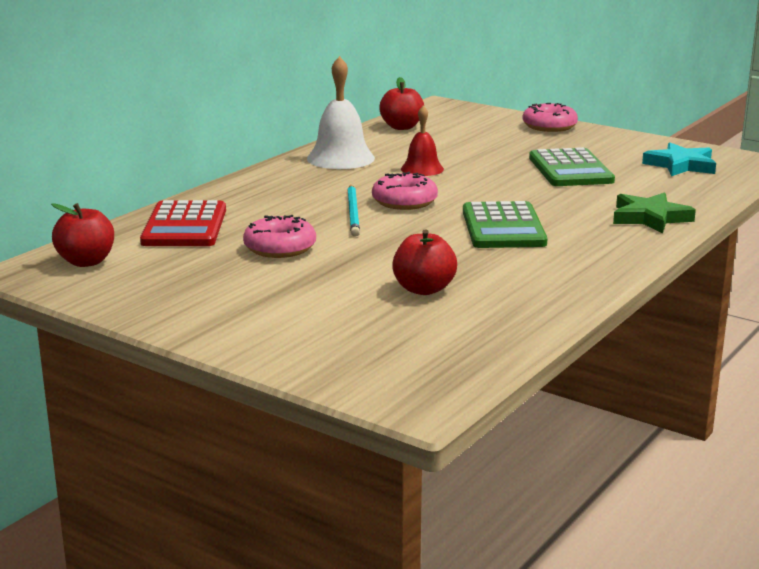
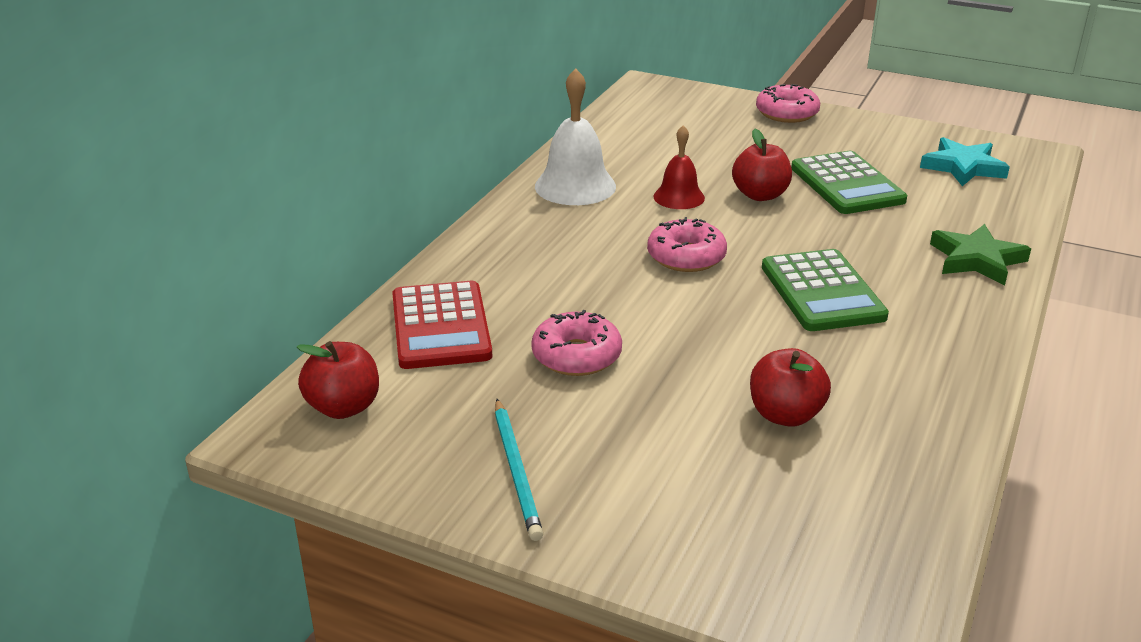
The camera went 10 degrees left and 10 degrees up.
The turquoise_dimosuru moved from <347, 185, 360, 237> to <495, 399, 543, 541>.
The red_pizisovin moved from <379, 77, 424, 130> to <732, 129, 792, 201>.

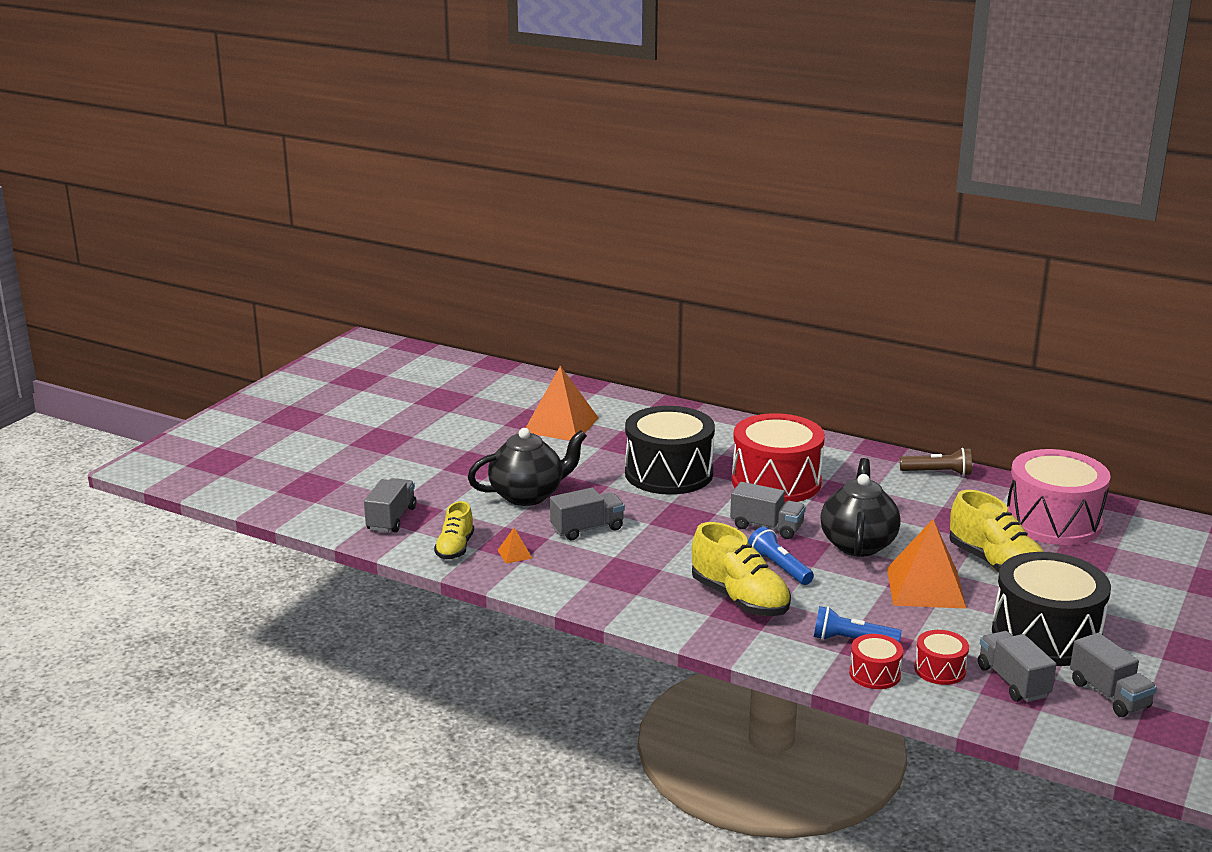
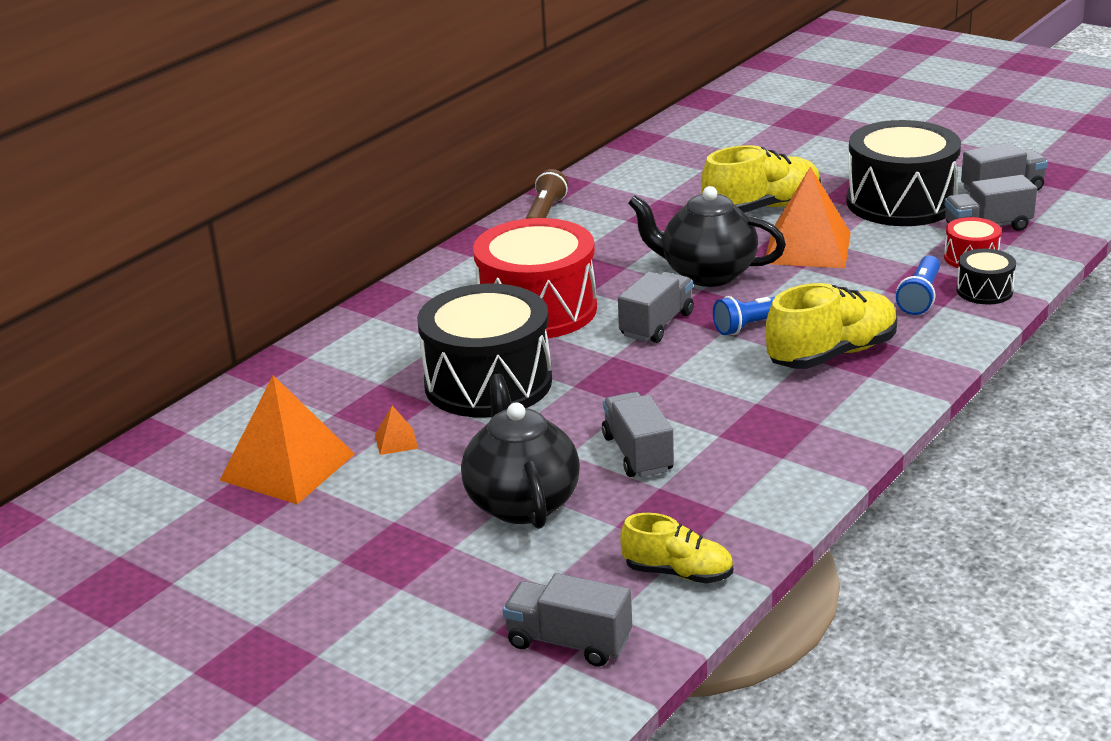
The camera went 80 degrees left and 5 degrees up.
The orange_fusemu moved from <498, 528, 532, 564> to <375, 405, 418, 455>.
The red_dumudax at <849, 634, 903, 689> became the black_dumudax at <956, 249, 1016, 304>.
The pink_dumudax at <1007, 449, 1111, 545> disappeared.

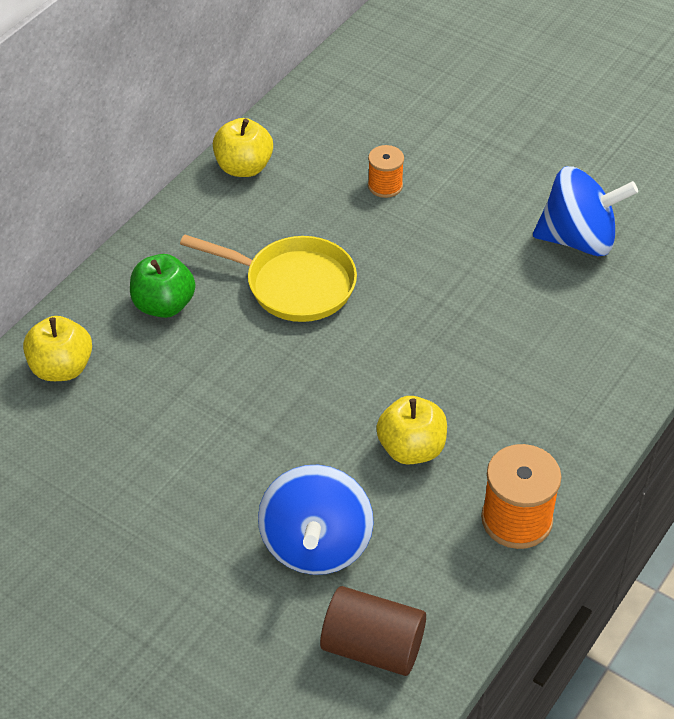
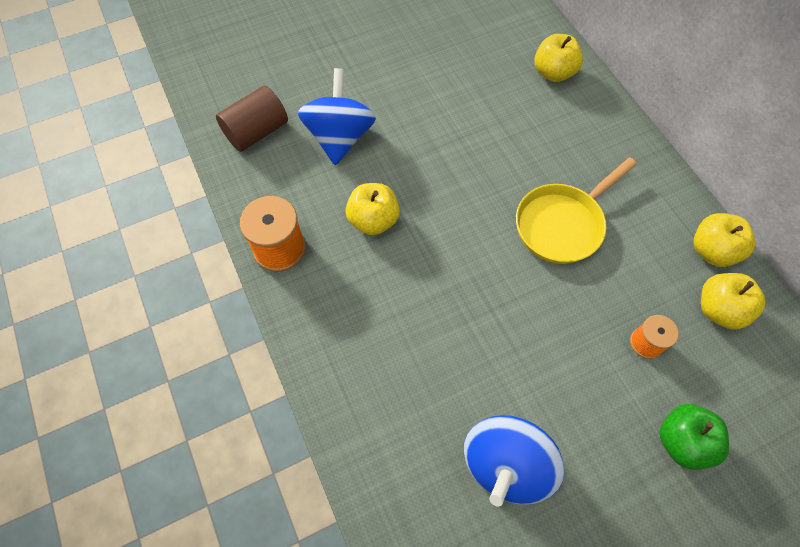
The camera went 120 degrees right and 15 degrees up.
The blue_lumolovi at <258, 465, 374, 575> turned 60 degrees clockwise.
The green_pizisovin moved from <130, 254, 195, 318> to <659, 404, 729, 470>.
The yellow_pizisovin at <701, 273, 766, 330> appeared.

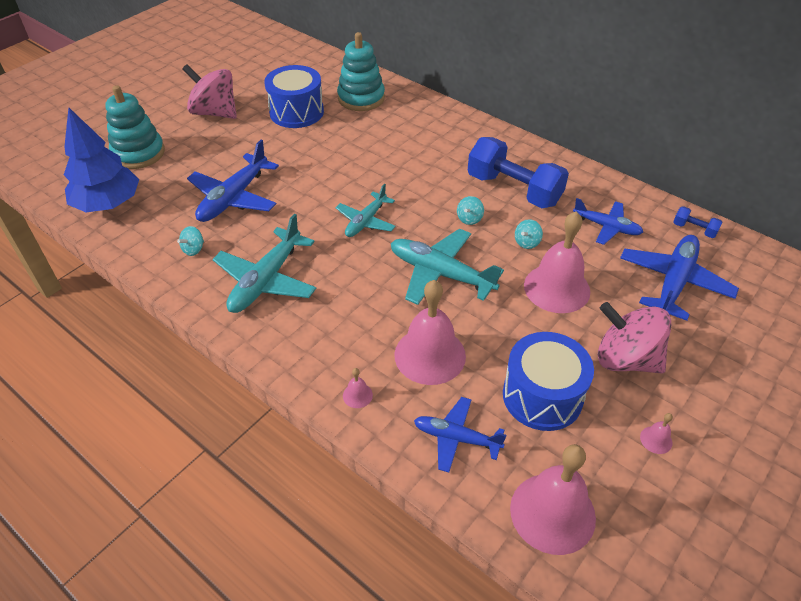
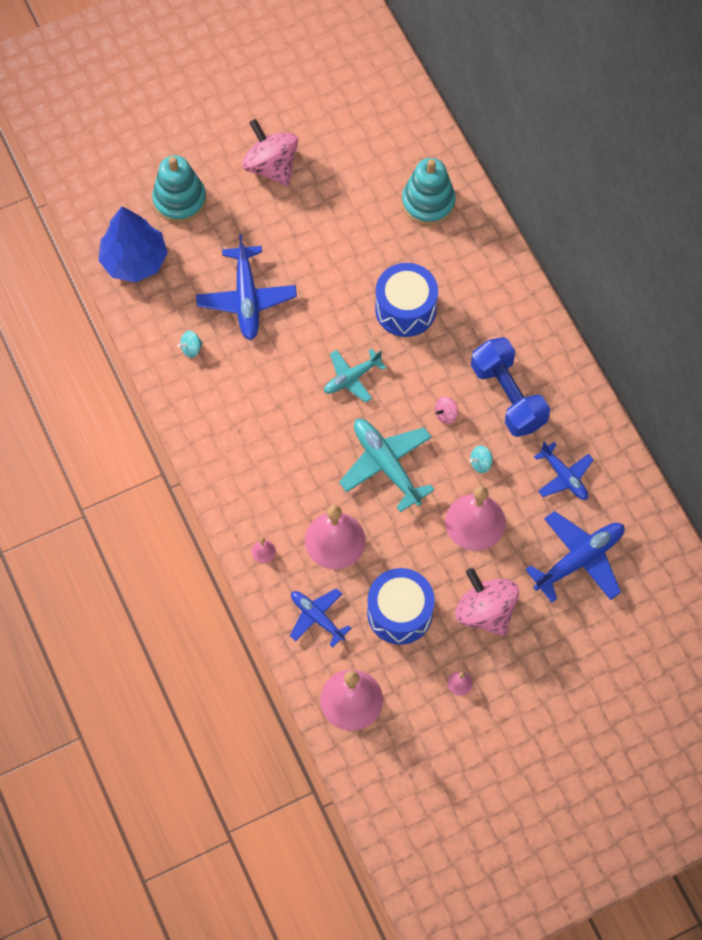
The camera went 25 degrees right and 20 degrees up.
The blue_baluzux at <187, 140, 279, 222> turned 60 degrees counterclockwise.
The blue_dumudax moved from <264, 65, 324, 128> to <375, 263, 438, 337>.
The turquoise_lumolovi at <457, 196, 484, 225> became the pink_lumolovi at <435, 397, 458, 424>.
The turquoise_baluzux at <213, 214, 316, 313> disappeared.
The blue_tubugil at <673, 206, 723, 238> disappeared.

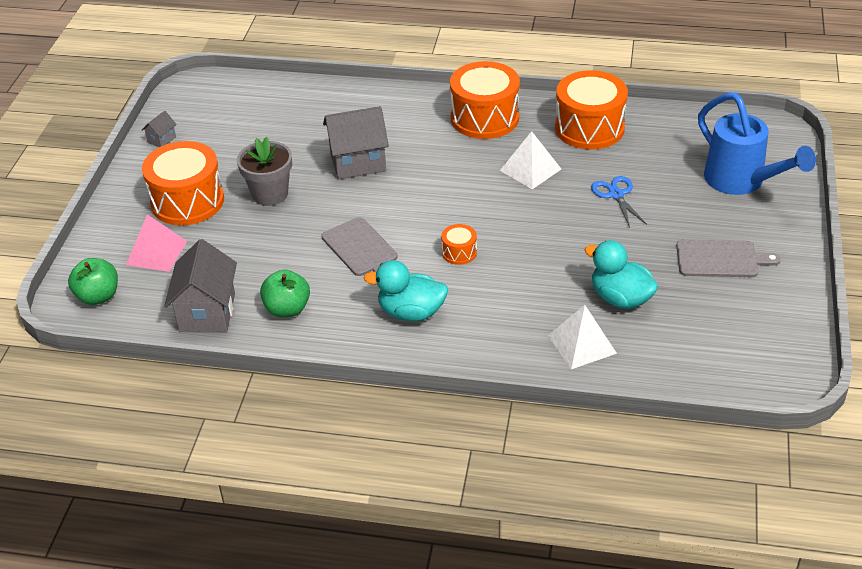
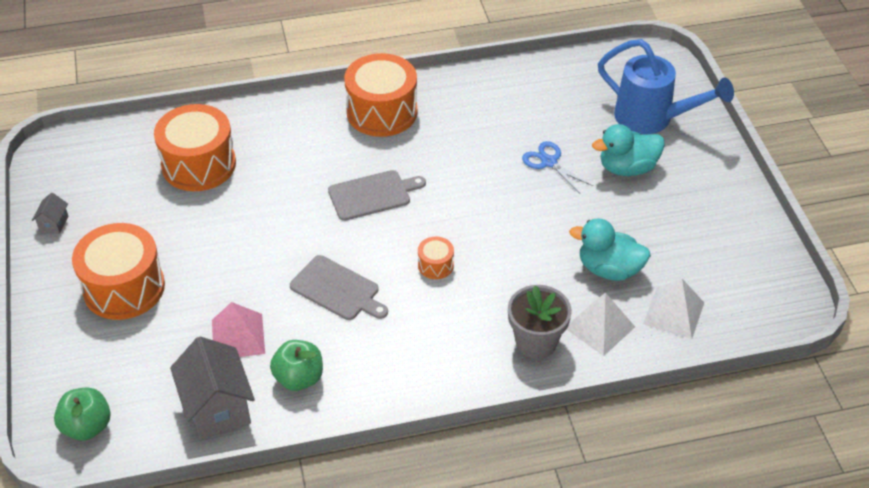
The camera went 25 degrees left and 5 degrees up.
The orange_dumudax moved from <555, 70, 628, 150> to <154, 104, 236, 191>.
The pink_fusemu moved from <126, 214, 187, 272> to <212, 302, 265, 357>.
The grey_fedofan moved from <676, 240, 781, 277> to <328, 170, 426, 221>.
The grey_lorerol moved from <237, 137, 292, 206> to <508, 285, 572, 359>.
The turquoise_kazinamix moved from <363, 260, 448, 321> to <592, 124, 665, 176>.
The white_fusemu moved from <500, 131, 561, 189> to <643, 278, 704, 339>.
The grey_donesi at <323, 106, 389, 179> disappeared.

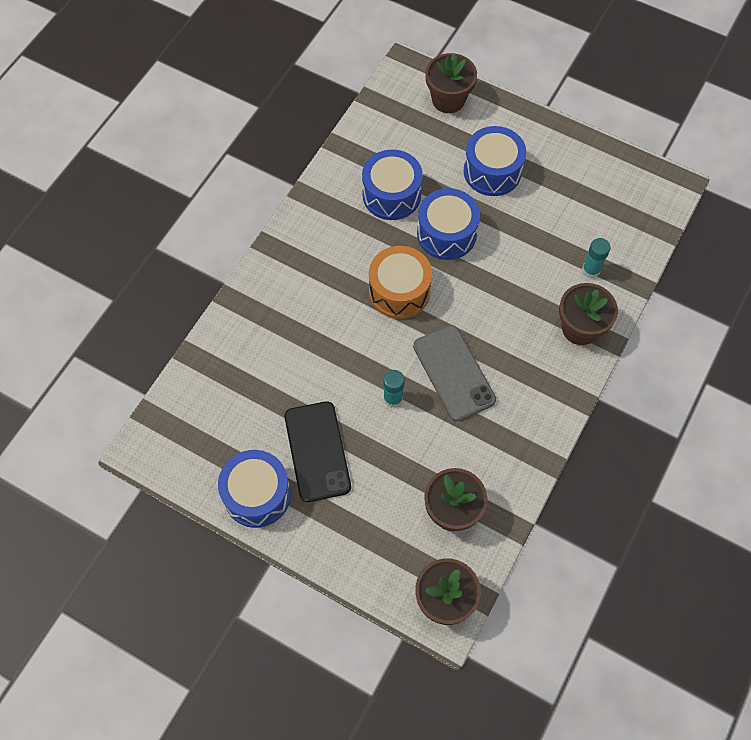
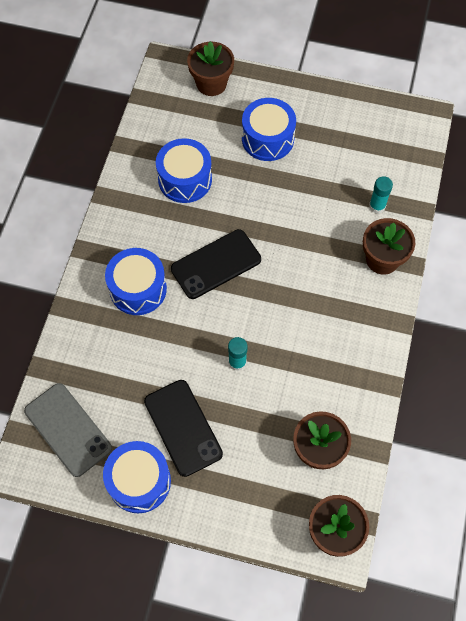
The camera went 15 degrees left and 0 degrees up.
The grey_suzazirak moved from <413, 325, 496, 421> to <24, 383, 112, 477>.
The blue_dumudax moved from <417, 188, 480, 260> to <105, 248, 167, 315>.
The orange_dumudax at <369, 246, 432, 319> was replaced by the black_suzazirak at <171, 229, 261, 299>.

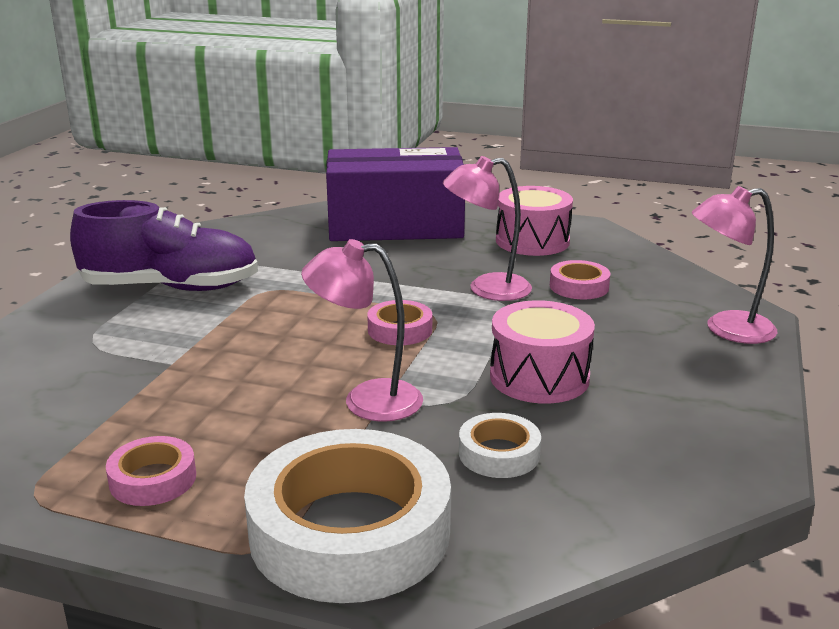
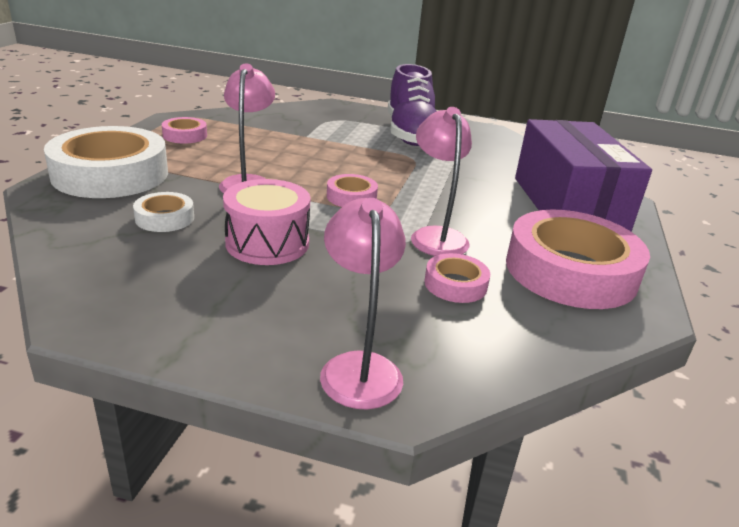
The camera went 85 degrees right and 5 degrees up.
The pink_dumudax at <496, 186, 573, 256> was replaced by the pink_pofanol at <506, 210, 650, 309>.

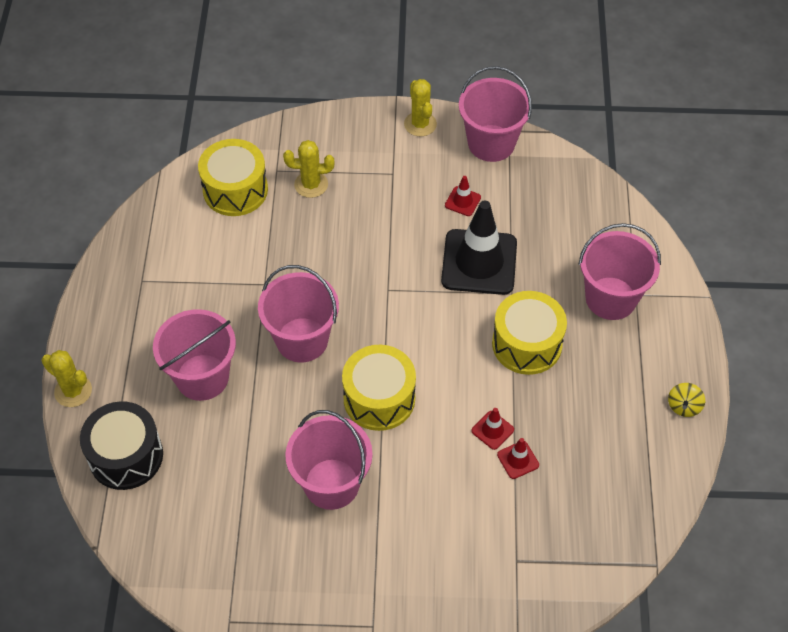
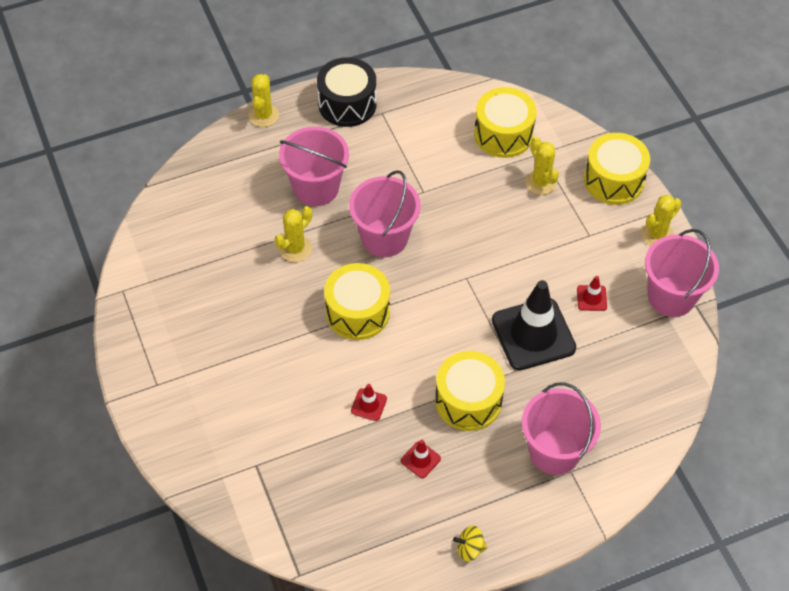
The camera went 65 degrees right and 0 degrees up.
The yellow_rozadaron at <275, 206, 312, 262> appeared.
The black_dumudax moved from <80, 401, 163, 490> to <317, 57, 376, 127>.
The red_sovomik moved from <497, 438, 539, 479> to <401, 440, 441, 478>.
The yellow_dumudax at <584, 133, 650, 205> appeared.
The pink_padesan at <285, 410, 373, 510> disappeared.

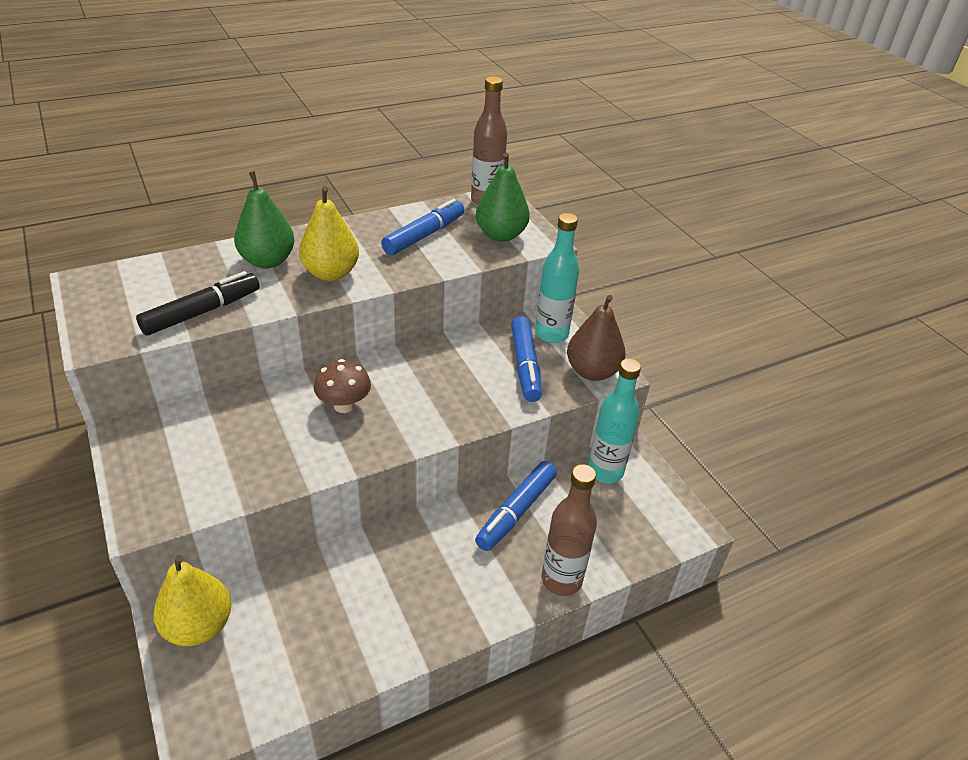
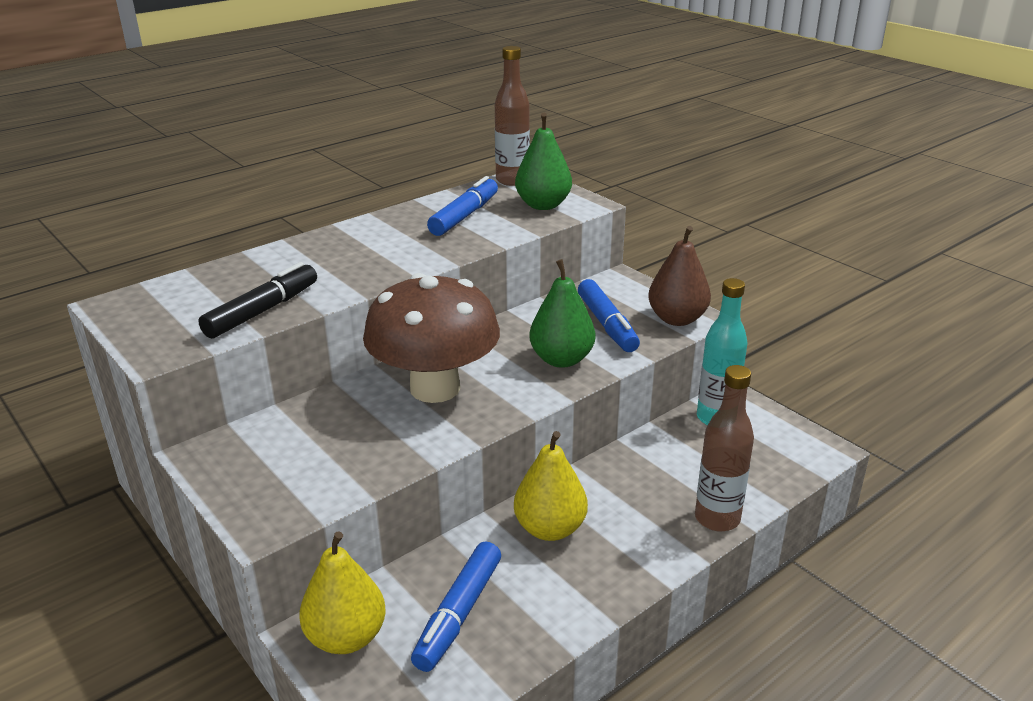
The camera went 10 degrees left and 10 degrees down.
The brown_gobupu at <314, 359, 371, 413> changed to 2.14 times the size.
The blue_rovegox moved from <475, 461, 557, 551> to <411, 541, 501, 672>.
The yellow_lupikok moved from <299, 186, 359, 281> to <514, 431, 588, 541>.
The green_lupikok moved from <234, 171, 295, 269> to <529, 259, 595, 368>.
The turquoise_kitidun at <535, 213, 579, 343> disappeared.

